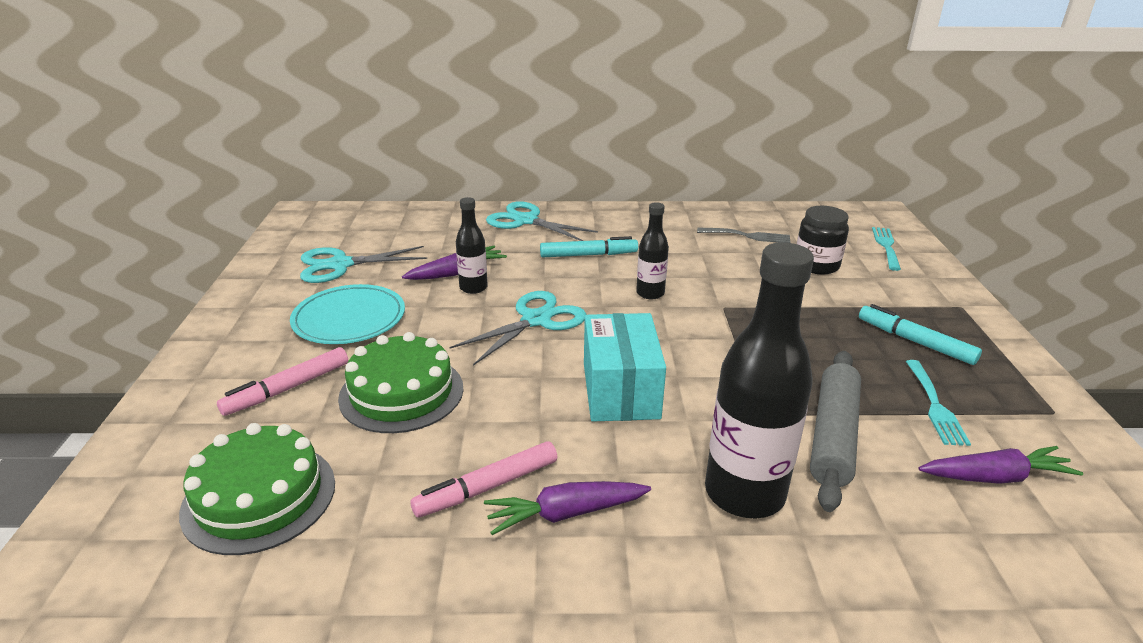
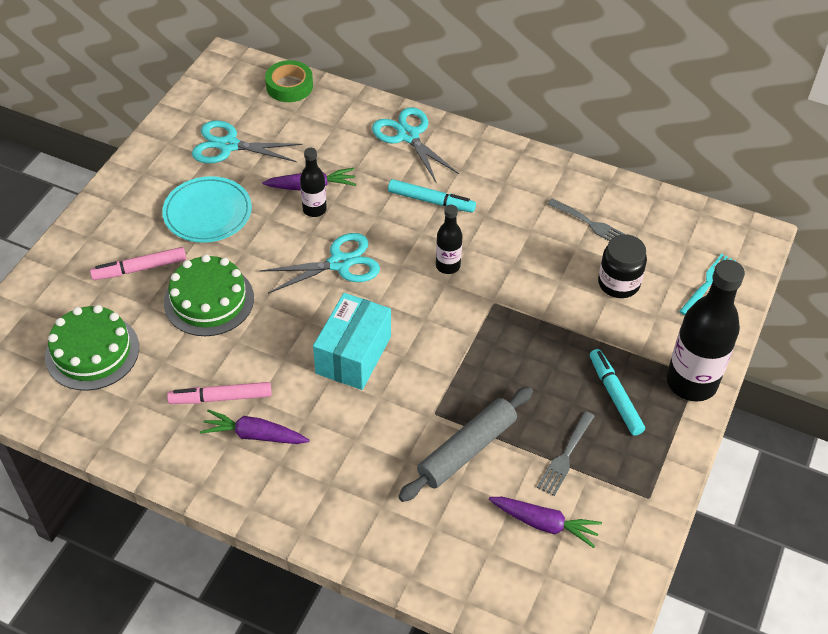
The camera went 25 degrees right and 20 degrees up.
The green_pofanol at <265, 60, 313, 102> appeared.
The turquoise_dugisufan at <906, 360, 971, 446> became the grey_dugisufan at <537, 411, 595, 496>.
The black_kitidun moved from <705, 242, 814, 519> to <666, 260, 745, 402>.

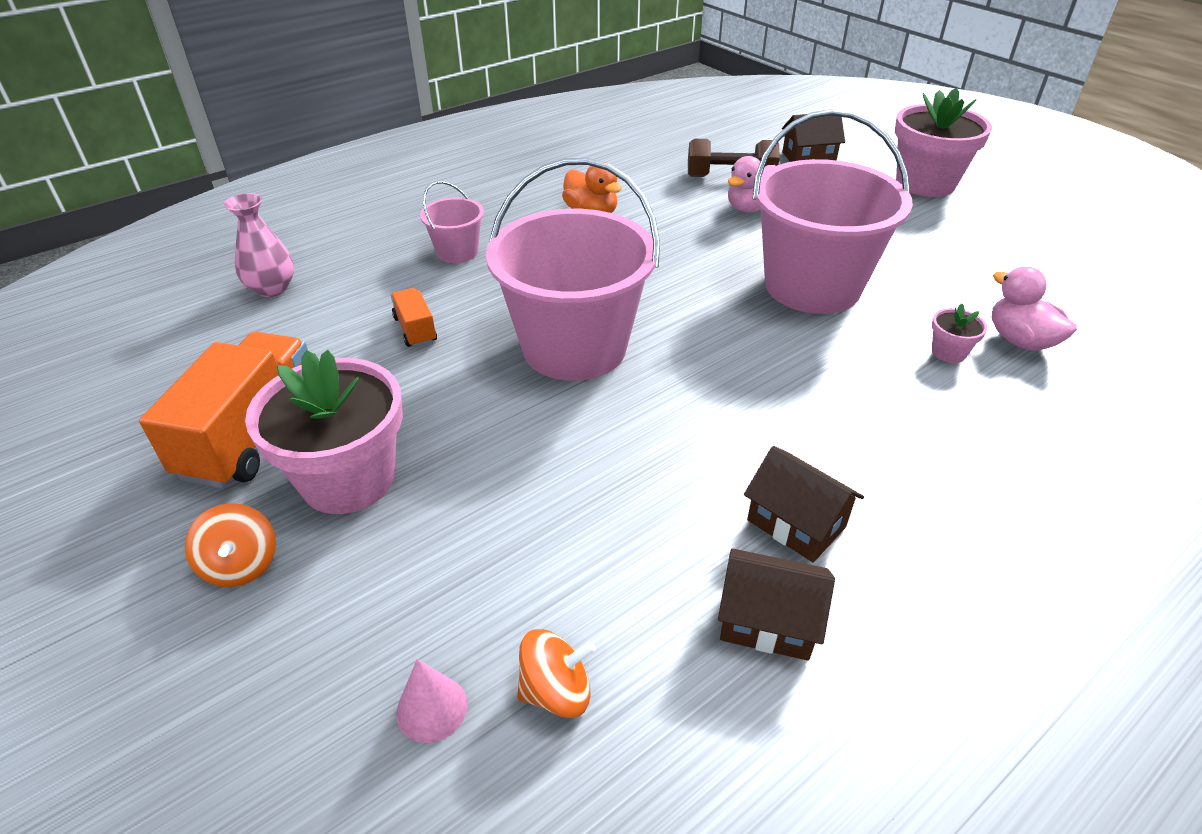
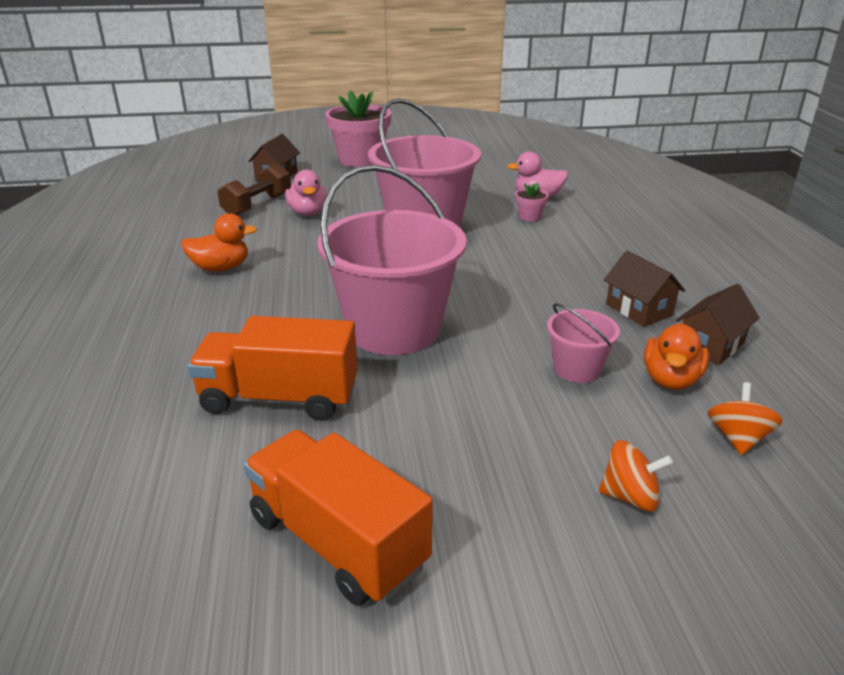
The camera went 60 degrees left and 10 degrees down.
The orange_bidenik at <391, 288, 437, 347> changed to 2.06 times the size.
The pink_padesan moved from <420, 181, 484, 263> to <547, 303, 620, 383>.
The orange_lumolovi moved from <185, 503, 276, 587> to <599, 440, 673, 512>.
The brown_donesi at <744, 446, 864, 562> turned 75 degrees clockwise.
The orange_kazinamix at <644, 323, 709, 390> appeared.
The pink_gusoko at <224, 193, 294, 297> disappeared.
The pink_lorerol at <245, 350, 403, 514> disappeared.
The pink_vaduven at <396, 659, 467, 743> disappeared.

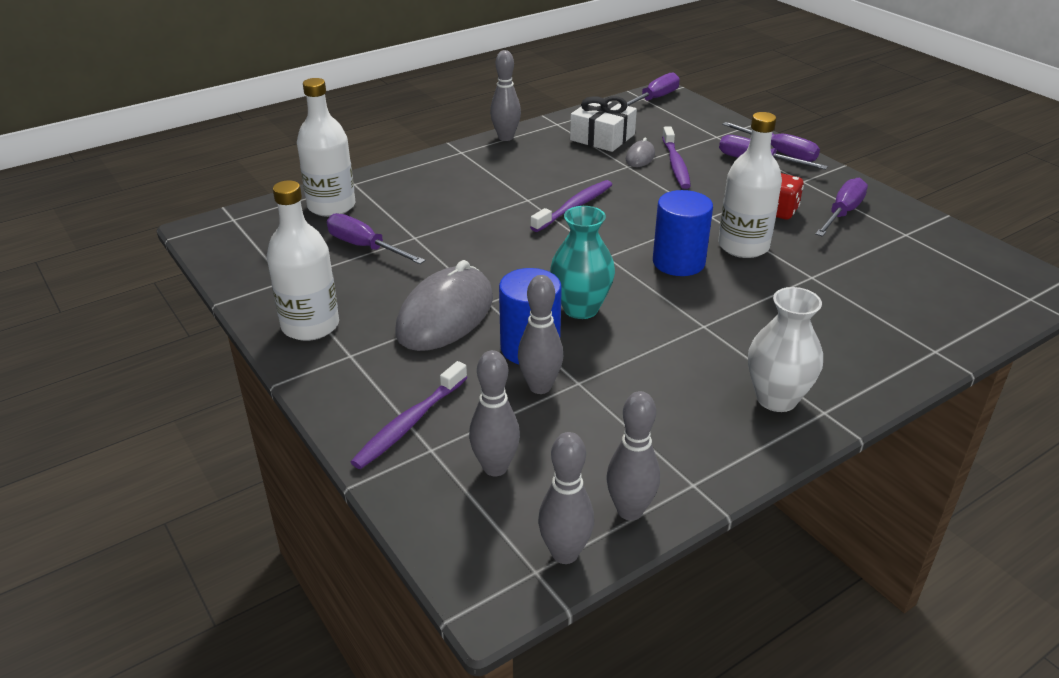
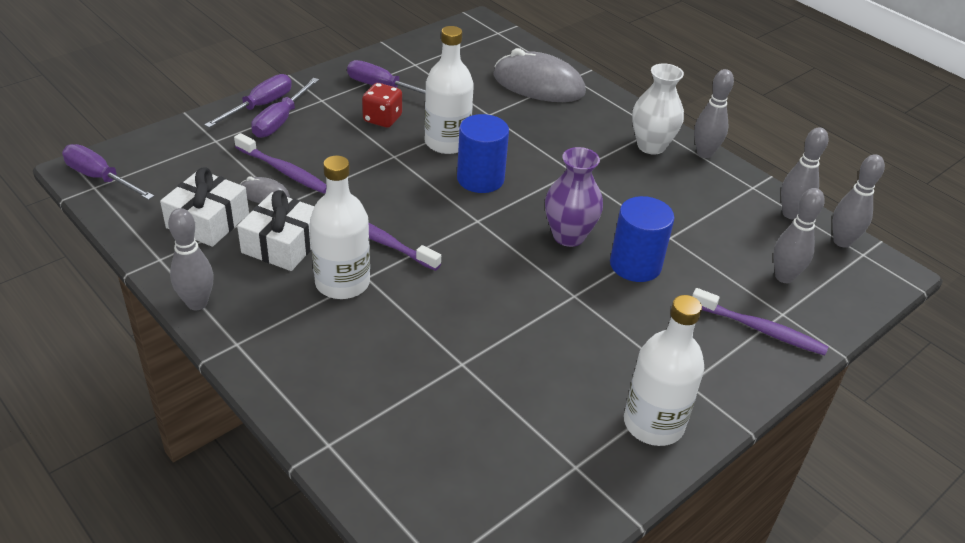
The camera went 100 degrees left and 5 degrees up.
The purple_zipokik at <662, 126, 691, 189> turned 45 degrees clockwise.
The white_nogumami at <237, 190, 315, 271> appeared.
The white_kitidun moved from <297, 78, 356, 217> to <310, 155, 370, 299>.
The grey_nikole moved from <396, 260, 493, 351> to <493, 48, 586, 102>.
The turquoise_gusoko at <550, 206, 615, 319> became the purple_gusoko at <545, 147, 603, 247>.
The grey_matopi moved from <518, 275, 563, 394> to <694, 69, 734, 158>.
The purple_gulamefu at <327, 213, 425, 264> disappeared.

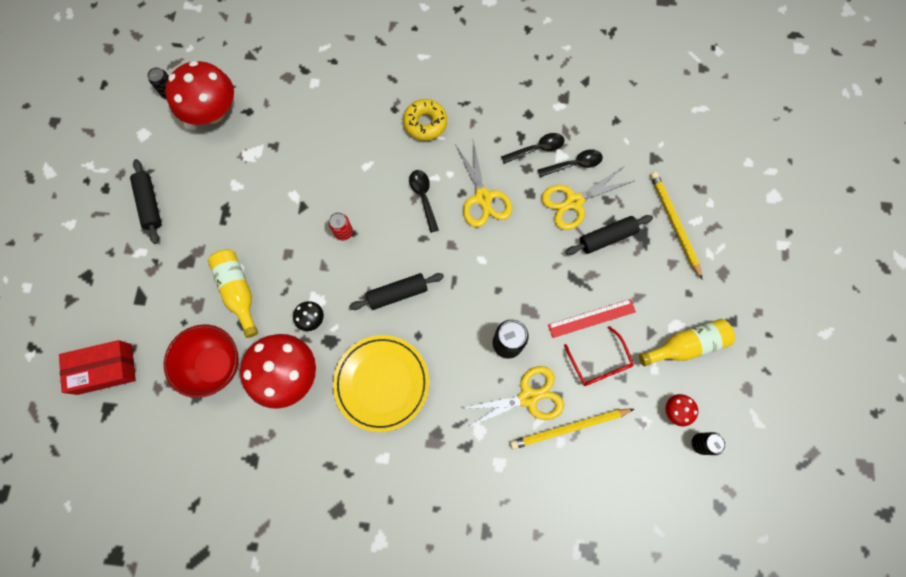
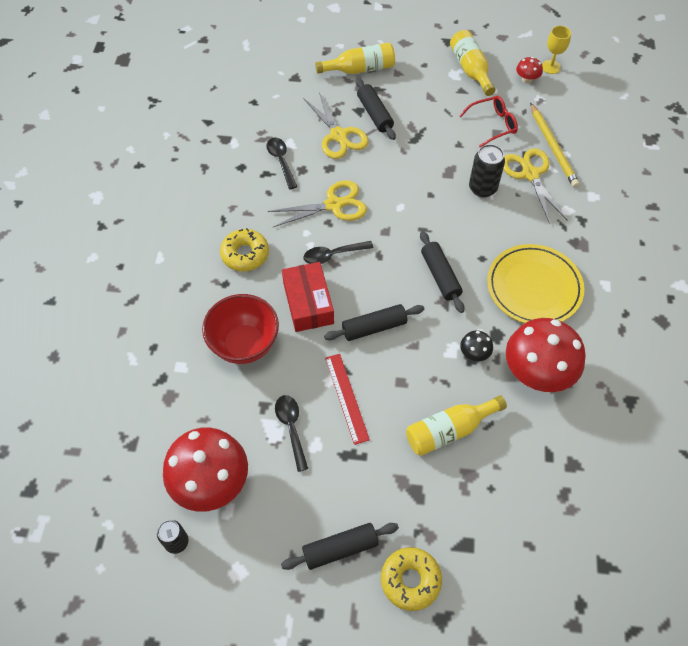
The camera went 90 degrees left and 15 degrees down.
The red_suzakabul moved from <164, 325, 239, 398> to <202, 294, 279, 364>.
The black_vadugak moved from <538, 149, 603, 177> to <275, 395, 308, 472>.
The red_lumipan moved from <59, 340, 136, 395> to <282, 262, 334, 332>.
The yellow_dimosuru at <650, 172, 702, 279> was replaced by the yellow_kitidun at <315, 43, 395, 74>.
The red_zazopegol at <328, 212, 353, 241> was replaced by the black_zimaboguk at <324, 304, 424, 341>.
The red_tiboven moved from <548, 299, 636, 338> to <325, 354, 370, 445>.
The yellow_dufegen at <381, 547, 442, 611> appeared.
The black_zazopegol at <692, 432, 726, 455> was replaced by the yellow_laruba at <542, 26, 571, 74>.

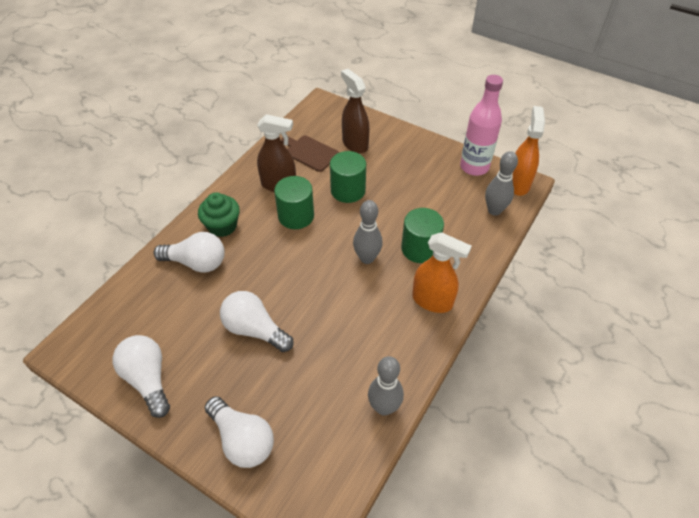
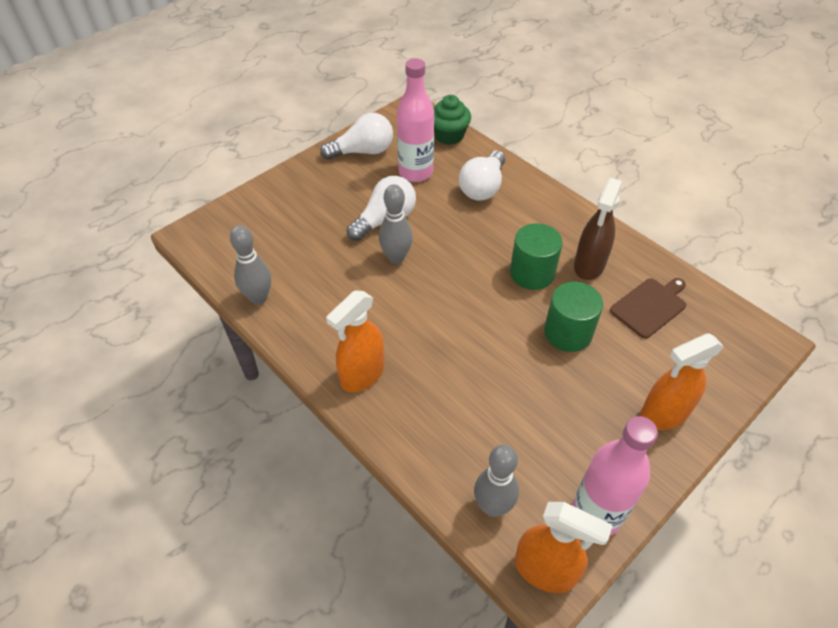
The camera went 105 degrees right and 0 degrees up.
The grey_matopi moved from <353, 200, 383, 264> to <379, 184, 413, 264>.
The pink_kitidun at <397, 58, 434, 182> appeared.
The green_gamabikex moved from <198, 192, 240, 237> to <433, 95, 471, 145>.
The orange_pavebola at <640, 333, 724, 430> appeared.
The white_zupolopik at <205, 396, 274, 468> disappeared.
The brown_pavebola at <341, 69, 369, 154> disappeared.
The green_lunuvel at <401, 208, 444, 263> disappeared.

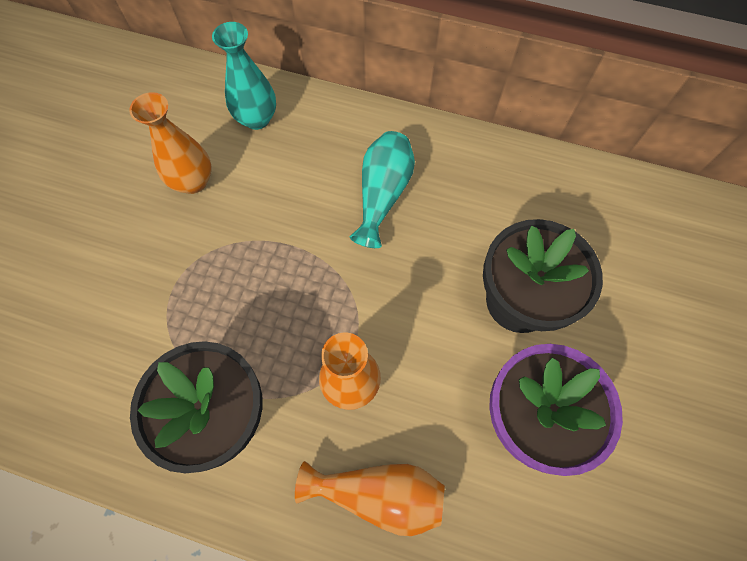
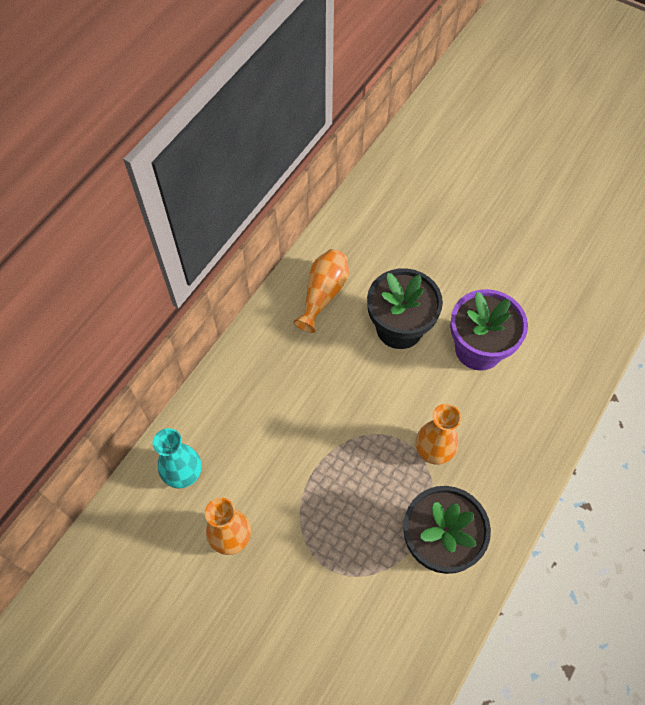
The camera went 75 degrees left and 5 degrees down.
The orange_gusoko moved from <295, 461, 445, 536> to <293, 249, 349, 333>.
The turquoise_gusoko at <350, 131, 415, 248> disappeared.

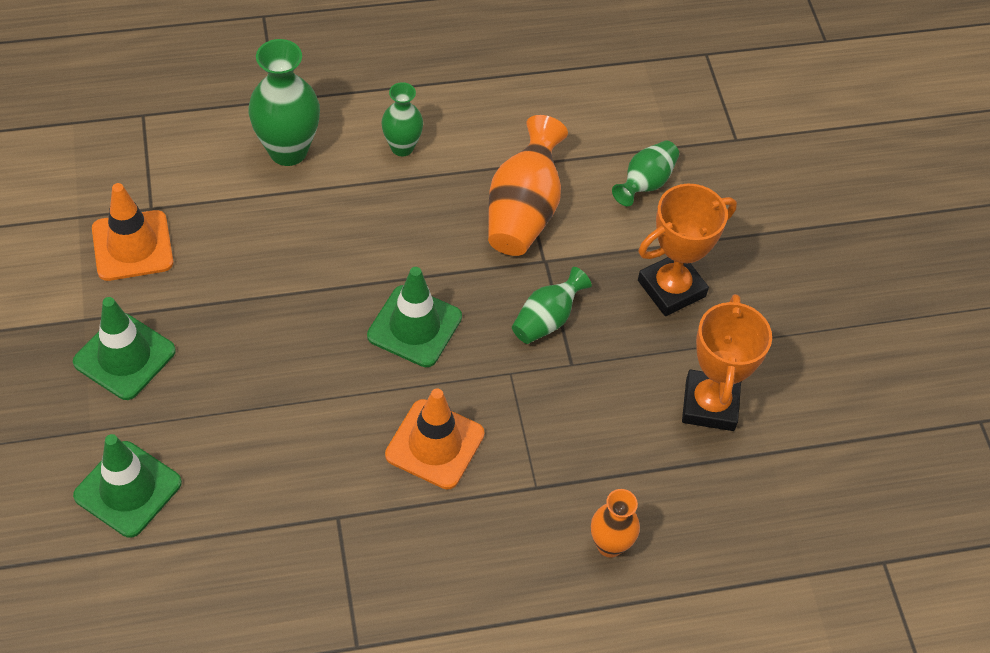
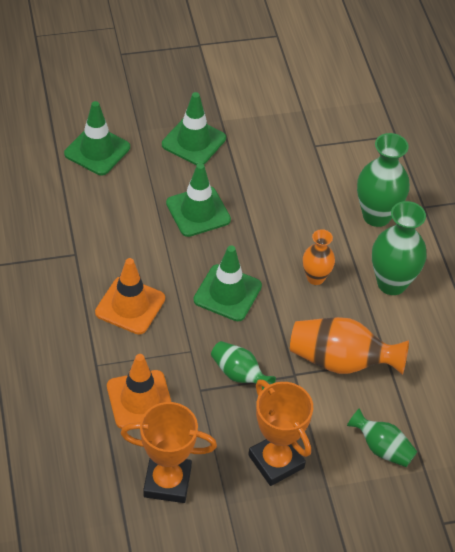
The camera went 90 degrees right and 5 degrees down.
The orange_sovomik moved from <92, 183, 173, 281> to <107, 354, 171, 429>.
The green_sovomik at <166, 163, 231, 237> appeared.
The orange_gusoko moved from <591, 489, 640, 558> to <303, 229, 335, 285>.
The green_gusoko at <381, 82, 423, 156> changed to 1.66 times the size.

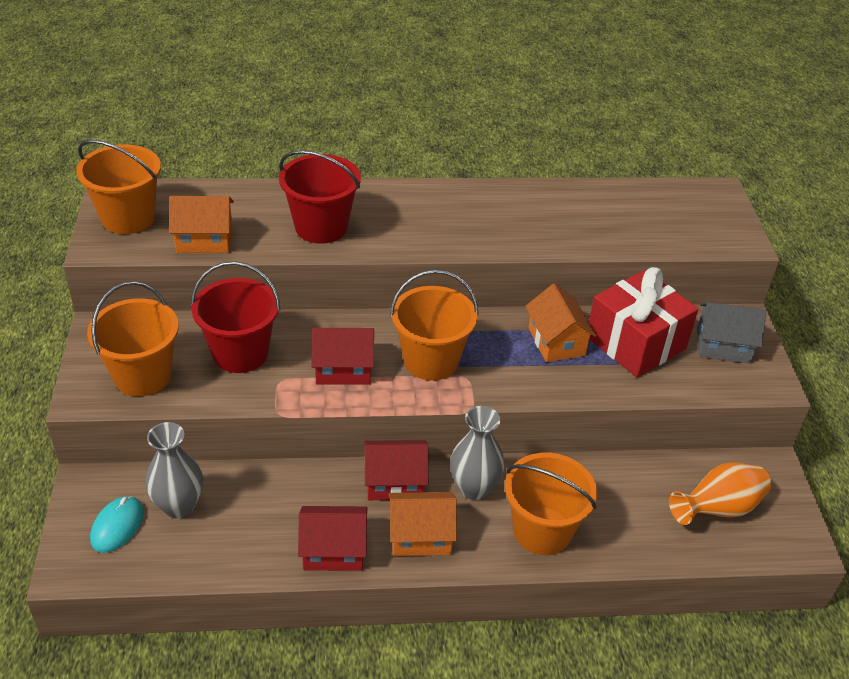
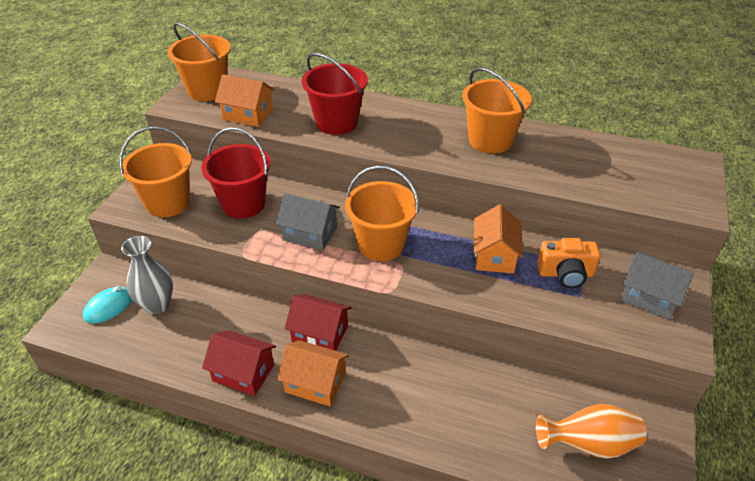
The camera went 25 degrees right and 0 degrees up.
The red_donesi at <312, 328, 374, 385> became the grey_donesi at <276, 193, 340, 250>.
The orange_padesan moved from <505, 453, 597, 555> to <462, 68, 532, 153>.
The red_nogumami at <589, 267, 698, 378> was replaced by the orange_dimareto at <537, 238, 601, 288>.
The grey_gusoko at <450, 406, 504, 500> disappeared.

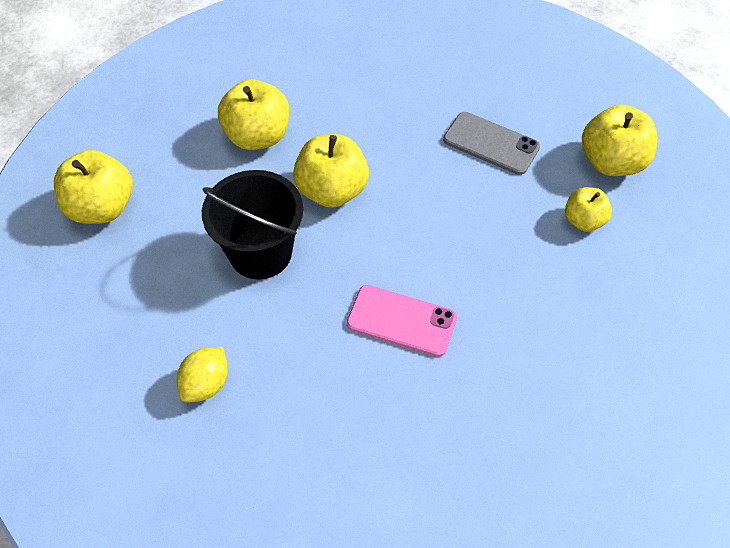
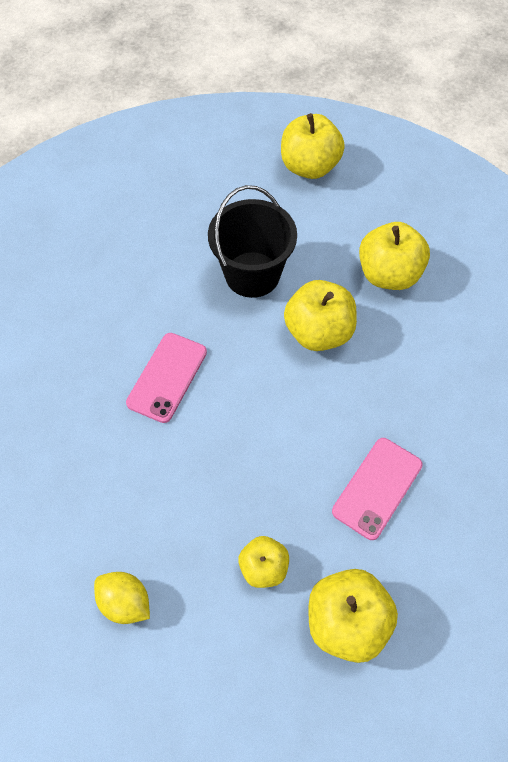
The camera went 95 degrees right and 5 degrees up.
The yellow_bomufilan moved from <177, 347, 228, 402> to <94, 572, 150, 624>.
The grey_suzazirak at <443, 112, 540, 175> became the pink_suzazirak at <332, 438, 423, 540>.

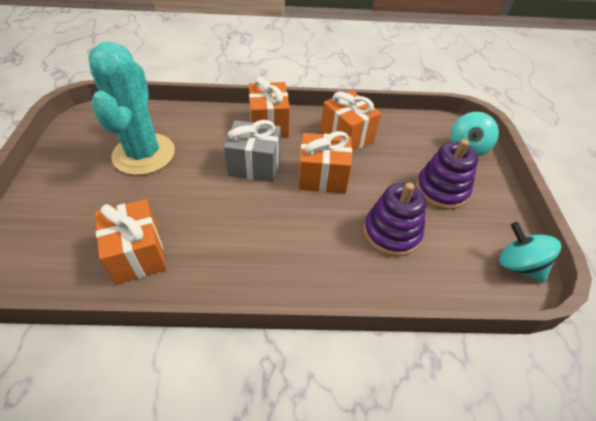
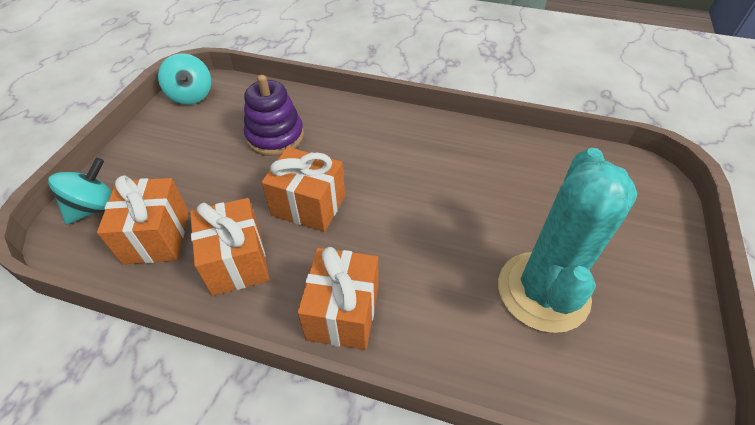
The camera went 160 degrees left and 0 degrees up.
The orange_nogumami moved from <95, 199, 167, 285> to <97, 175, 189, 264>.
The grey_nogumami at <224, 120, 281, 182> disappeared.
The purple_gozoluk at <416, 139, 478, 210> disappeared.

